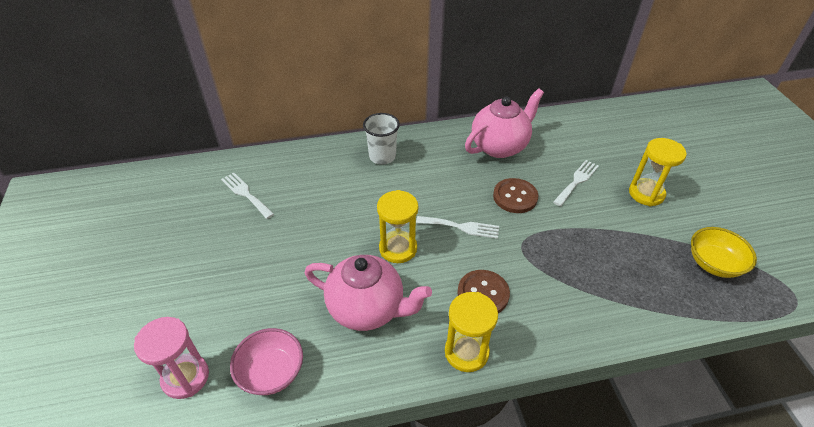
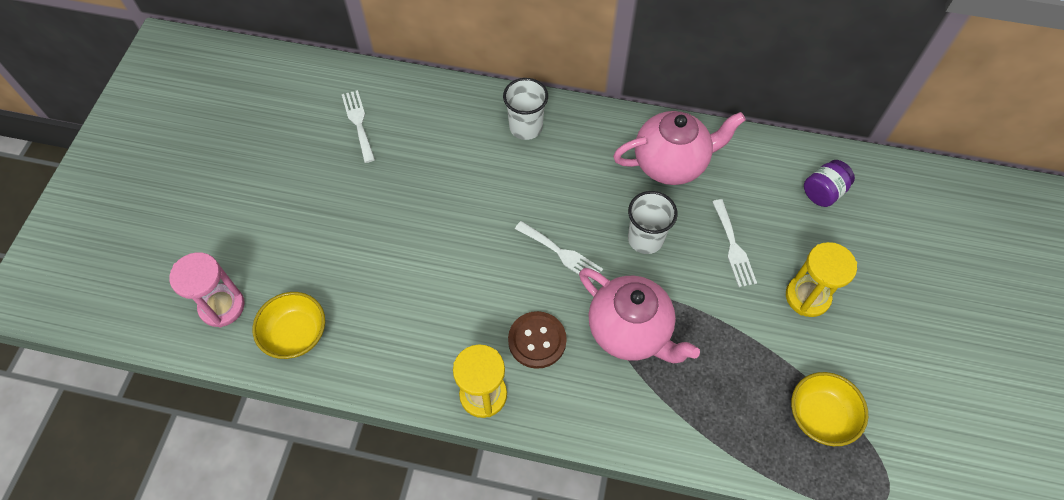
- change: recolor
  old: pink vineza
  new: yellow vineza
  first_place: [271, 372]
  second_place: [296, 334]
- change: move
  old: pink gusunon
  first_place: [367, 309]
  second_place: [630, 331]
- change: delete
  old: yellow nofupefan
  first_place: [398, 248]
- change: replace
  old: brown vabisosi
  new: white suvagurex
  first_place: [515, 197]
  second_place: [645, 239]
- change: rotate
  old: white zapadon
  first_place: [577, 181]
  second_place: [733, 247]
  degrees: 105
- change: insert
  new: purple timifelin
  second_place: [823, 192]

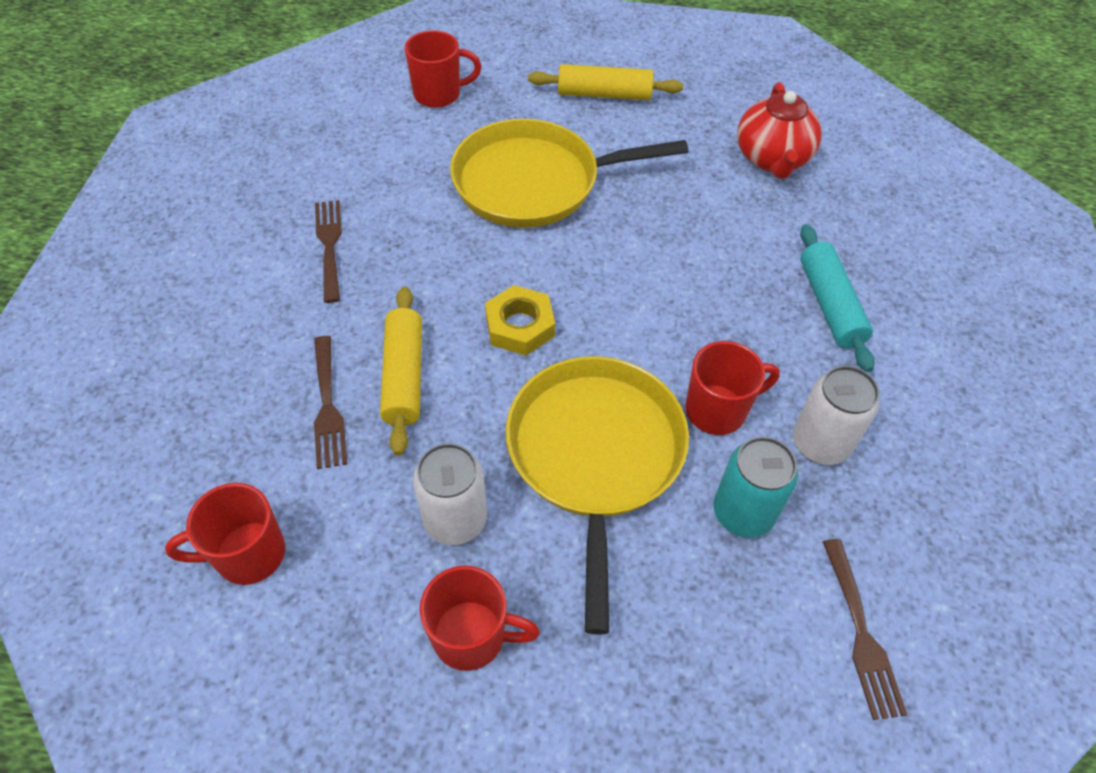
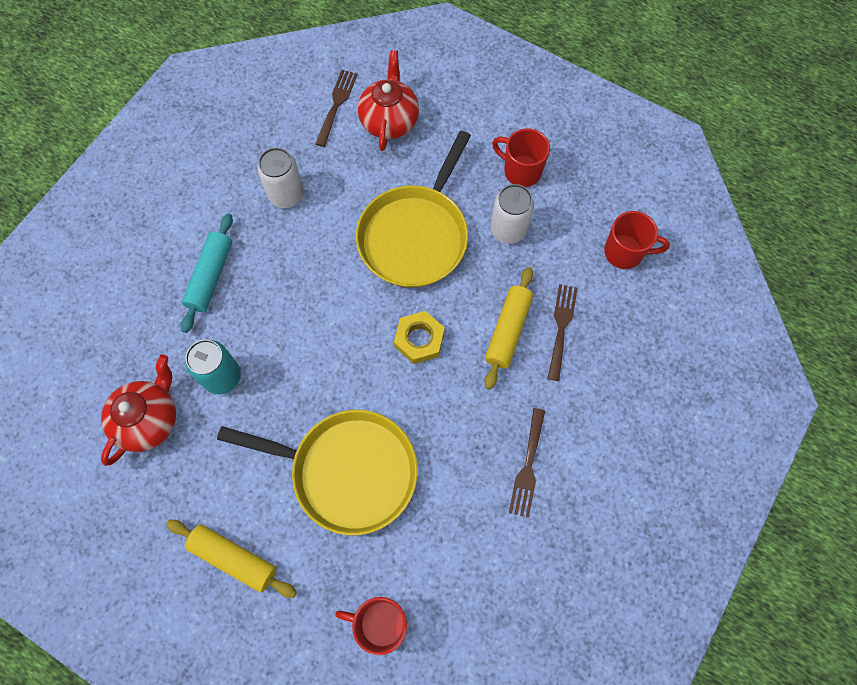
- change: delete
  old: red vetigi
  first_place: [717, 410]
- change: move
  old: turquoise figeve
  first_place: [743, 512]
  second_place: [222, 376]
- change: insert
  new: red gusunon
  second_place: [389, 120]

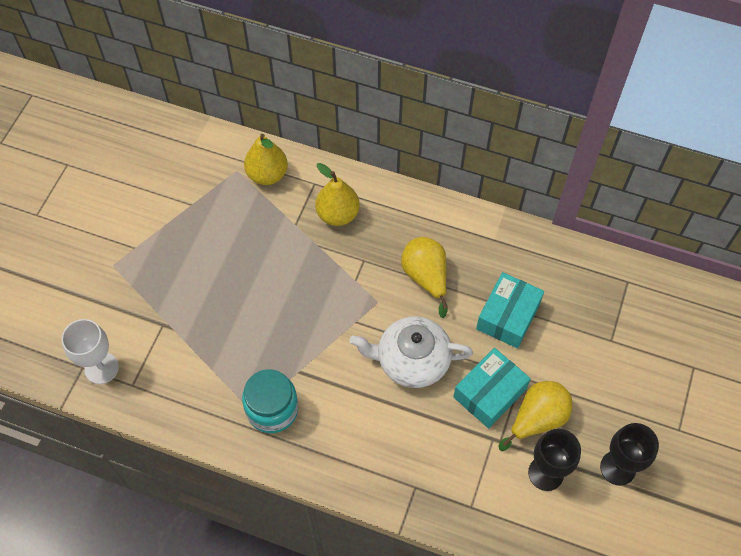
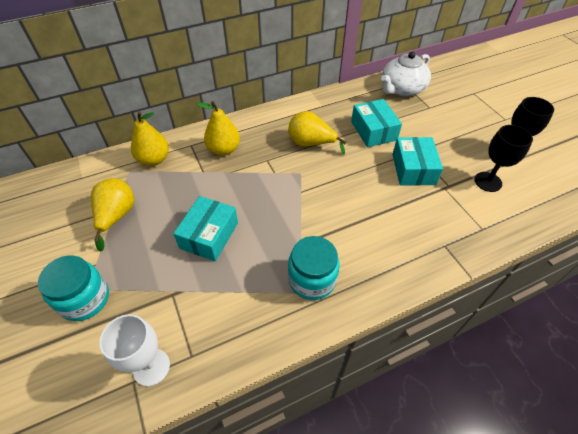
- change: move
  old: white gusunon
  first_place: [412, 360]
  second_place: [402, 89]
- change: move
  old: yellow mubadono
  first_place: [537, 419]
  second_place: [117, 216]
- change: insert
  new: turquoise timifelin
  second_place: [85, 299]
- change: insert
  new: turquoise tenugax
  second_place: [209, 235]

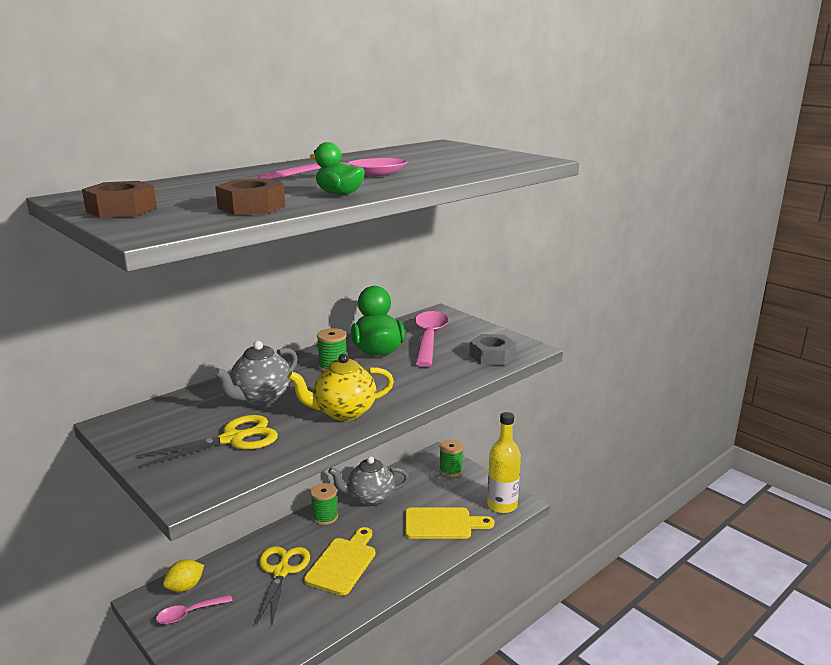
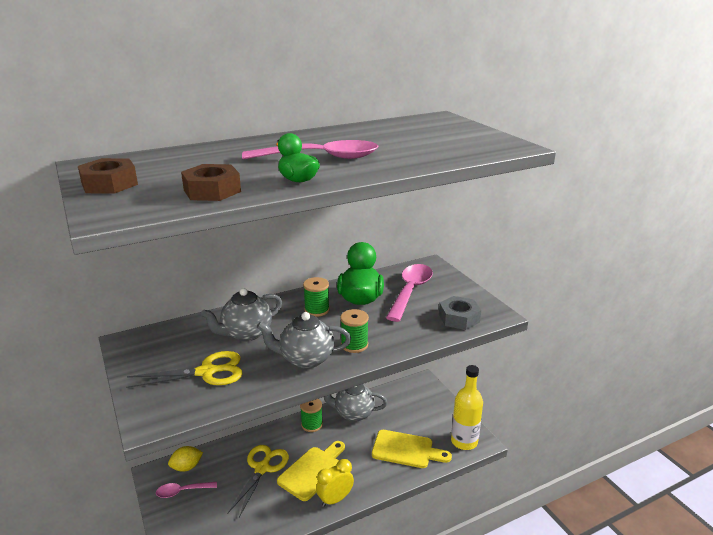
- change: recolor
  old: yellow gusunon
  new: grey gusunon
  first_place: [343, 412]
  second_place: [306, 359]
- change: move
  old: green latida
  first_place: [450, 470]
  second_place: [354, 345]
- change: insert
  new: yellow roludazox
  second_place: [335, 499]

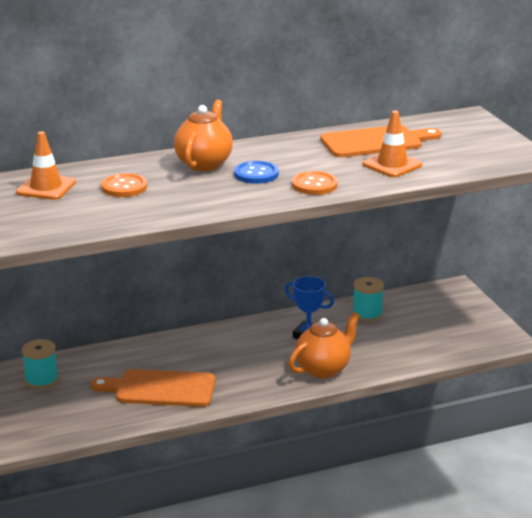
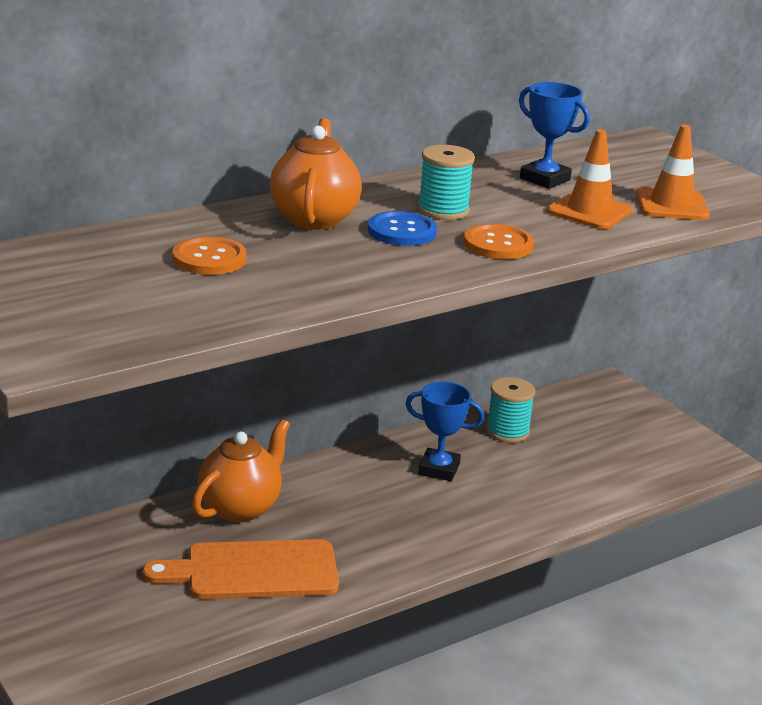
- change: move
  old: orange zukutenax
  first_place: [46, 187]
  second_place: [672, 205]
- change: move
  old: turquoise latida
  first_place: [41, 380]
  second_place: [443, 210]
- change: move
  old: orange gusunon
  first_place: [323, 369]
  second_place: [240, 508]
- change: replace
  old: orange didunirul
  new: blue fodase
  first_place: [375, 142]
  second_place: [545, 179]

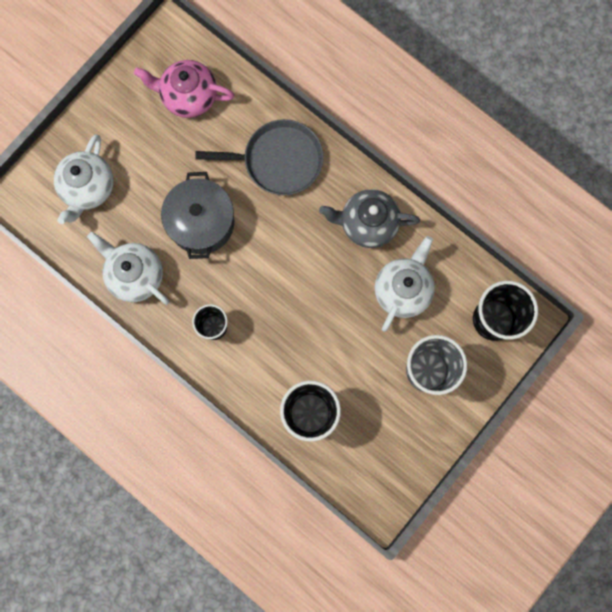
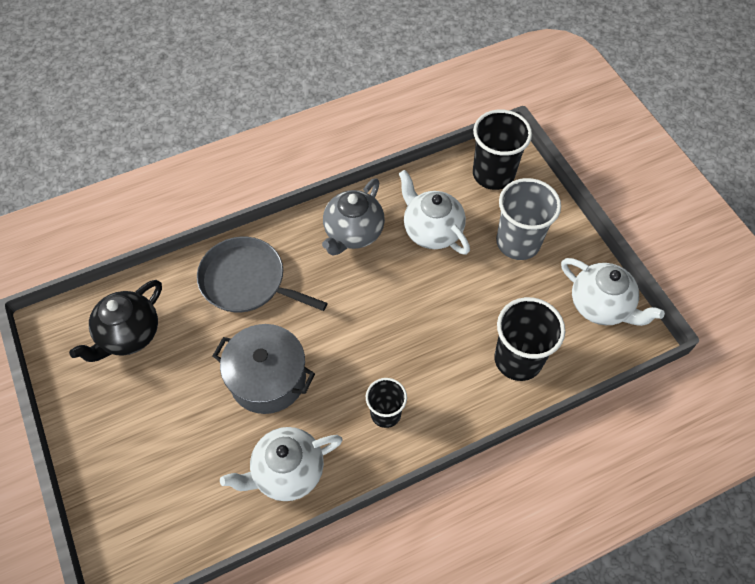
- change: move
  old: white gusunon
  first_place: [88, 188]
  second_place: [601, 306]
- change: recolor
  old: pink gusunon
  new: black gusunon
  first_place: [188, 96]
  second_place: [129, 335]
- change: rotate
  old: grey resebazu
  first_place: [278, 160]
  second_place: [247, 281]
  degrees: -90

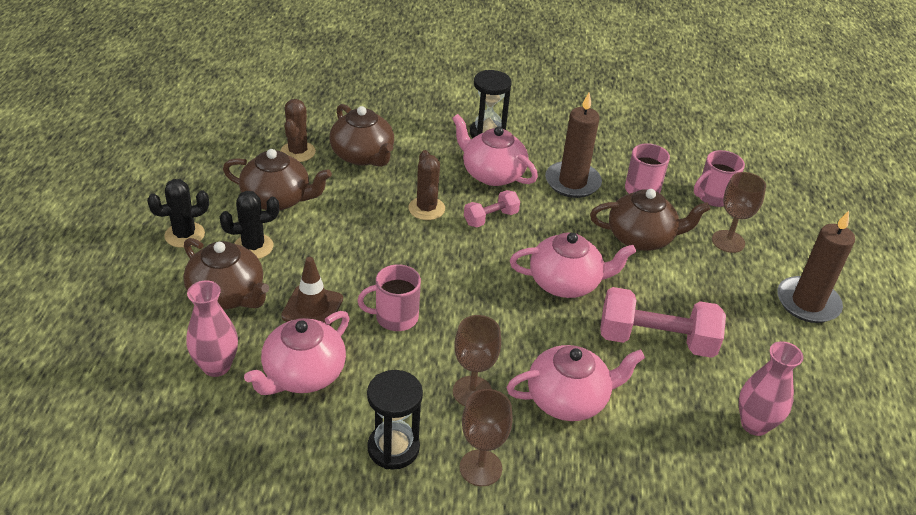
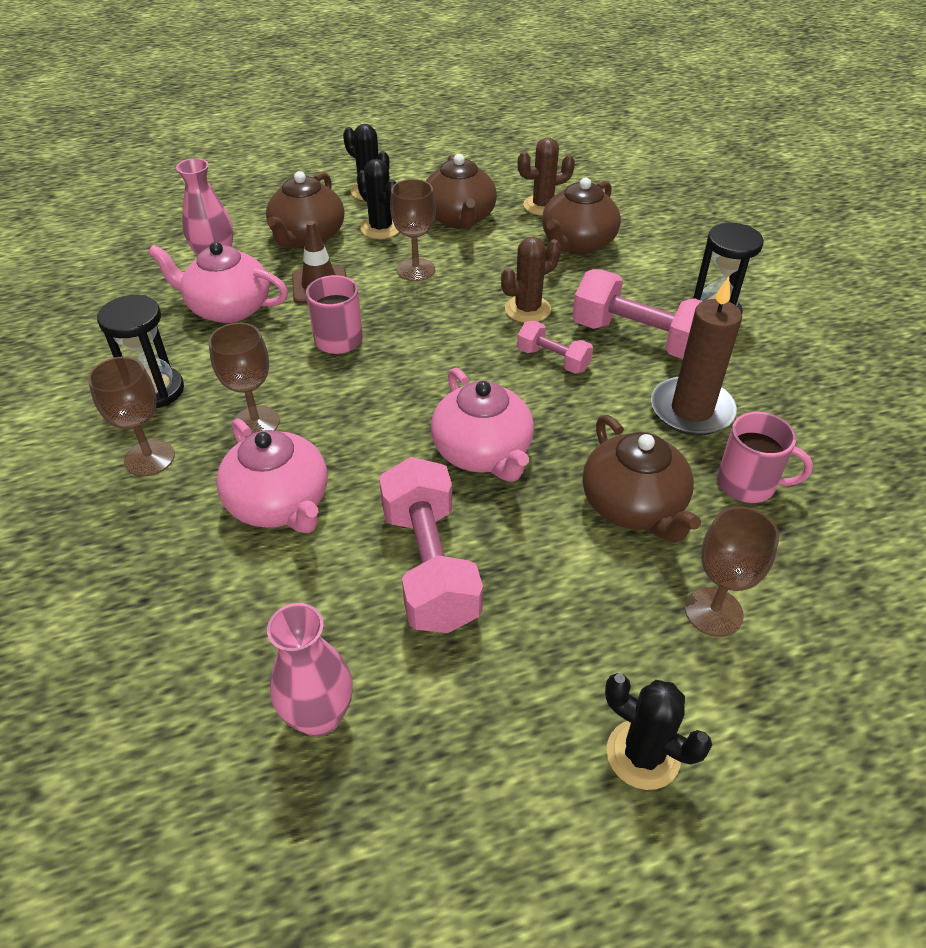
- change: replace
  old: pink gusunon
  new: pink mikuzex
  first_place: [492, 174]
  second_place: [638, 338]
- change: delete
  old: pink vetigi
  first_place: [713, 197]
- change: replace
  old: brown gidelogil
  new: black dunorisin
  first_place: [807, 303]
  second_place: [643, 754]
- change: insert
  new: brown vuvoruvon
  second_place: [416, 270]

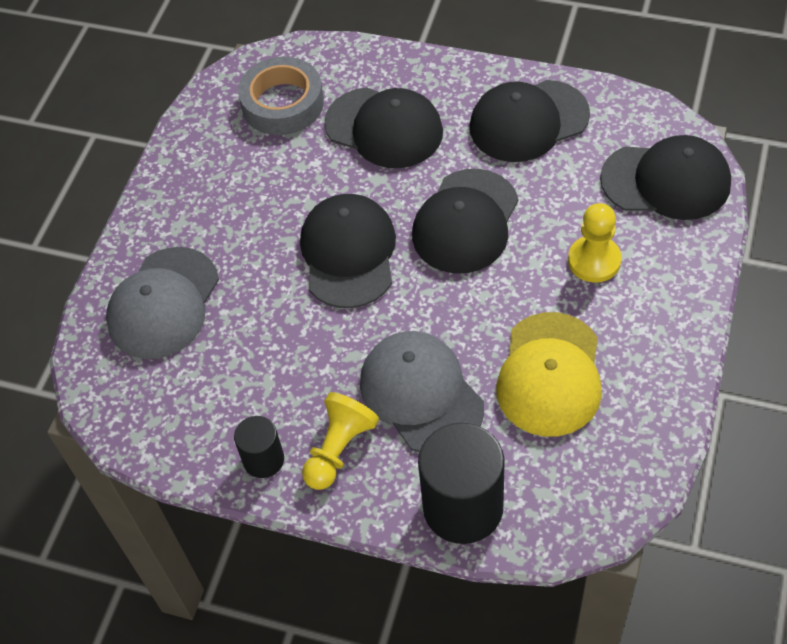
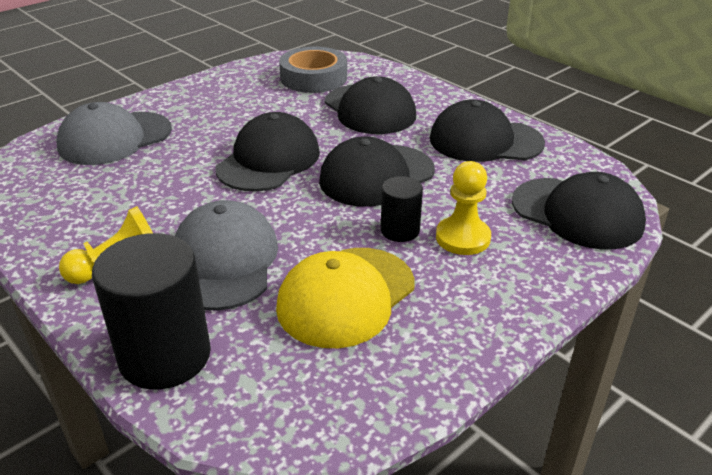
- change: move
  old: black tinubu
  first_place: [263, 459]
  second_place: [400, 230]

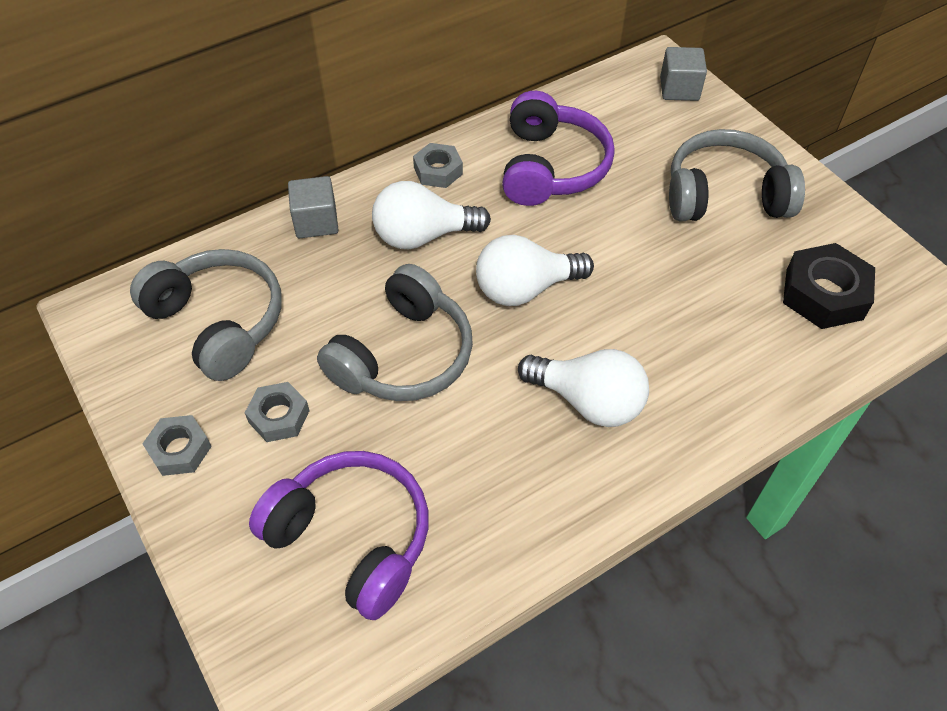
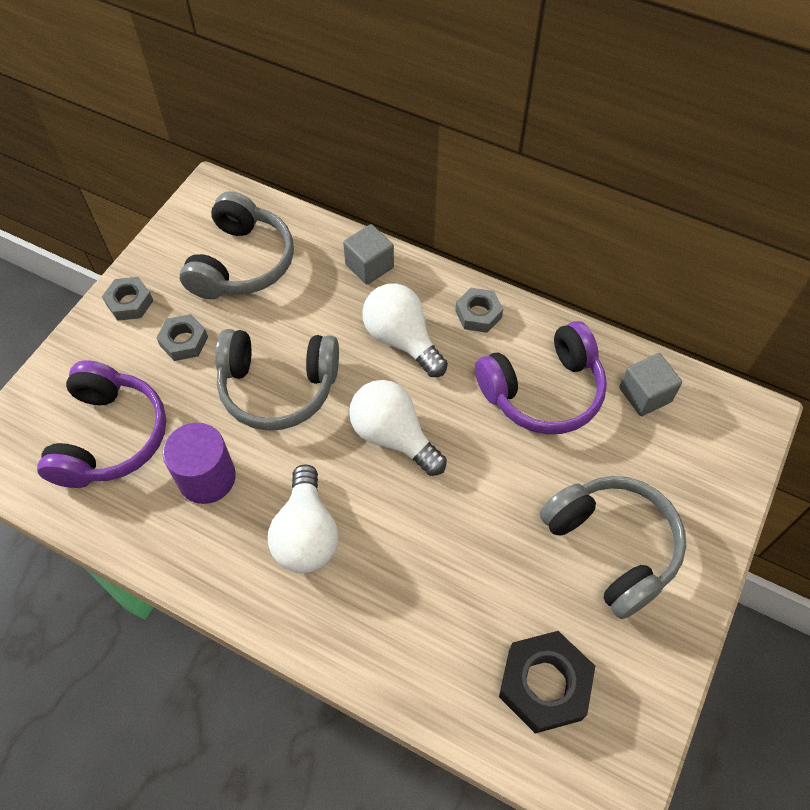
- change: move
  old: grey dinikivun
  first_place: [679, 89]
  second_place: [645, 395]
- change: insert
  new: purple tinubu
  second_place: [207, 478]

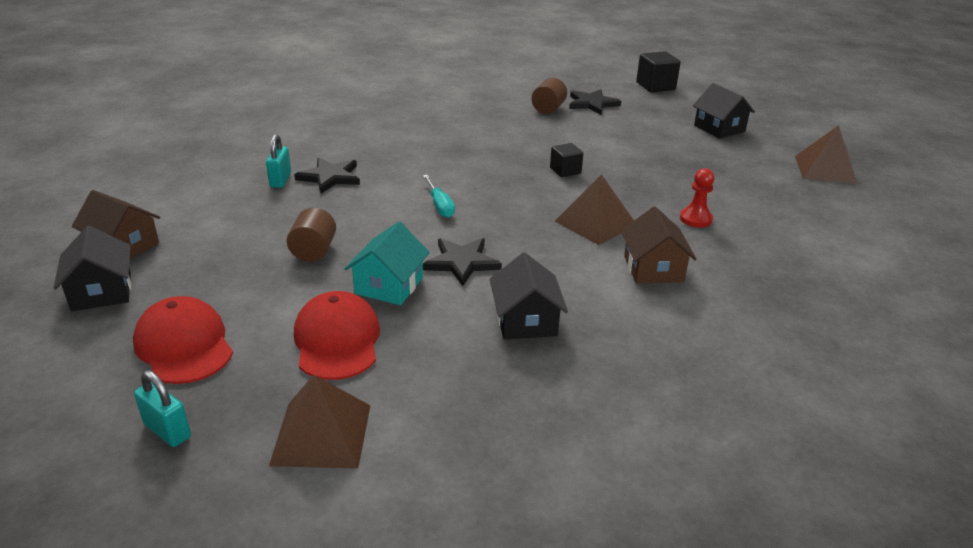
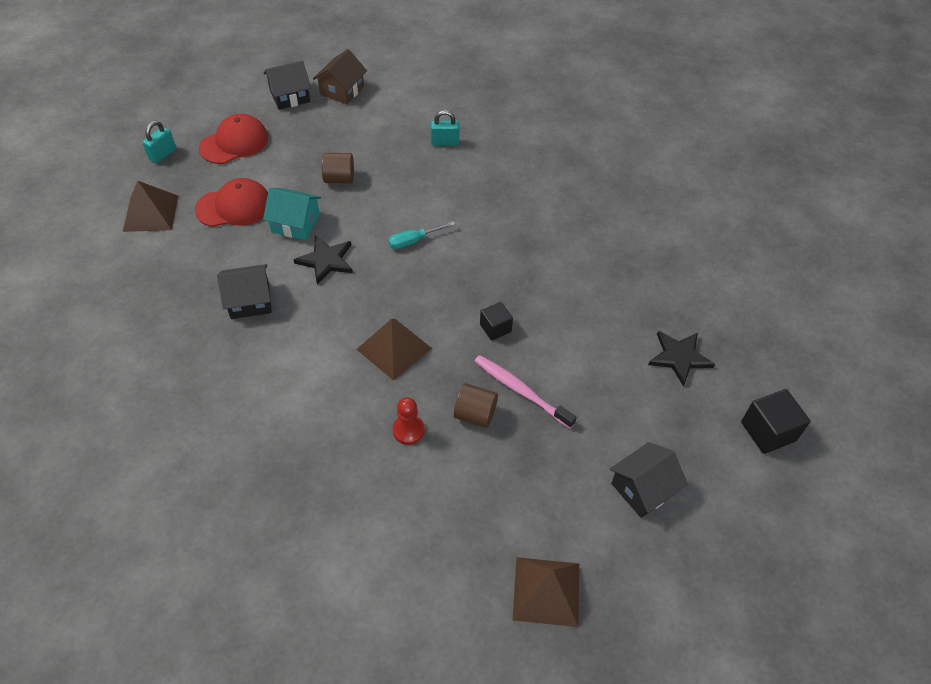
- change: delete
  old: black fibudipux
  first_place: [330, 177]
- change: move
  old: brown tinubu
  first_place: [548, 109]
  second_place: [475, 414]
- change: delete
  old: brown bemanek
  first_place: [653, 269]
- change: insert
  new: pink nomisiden
  second_place: [521, 391]

